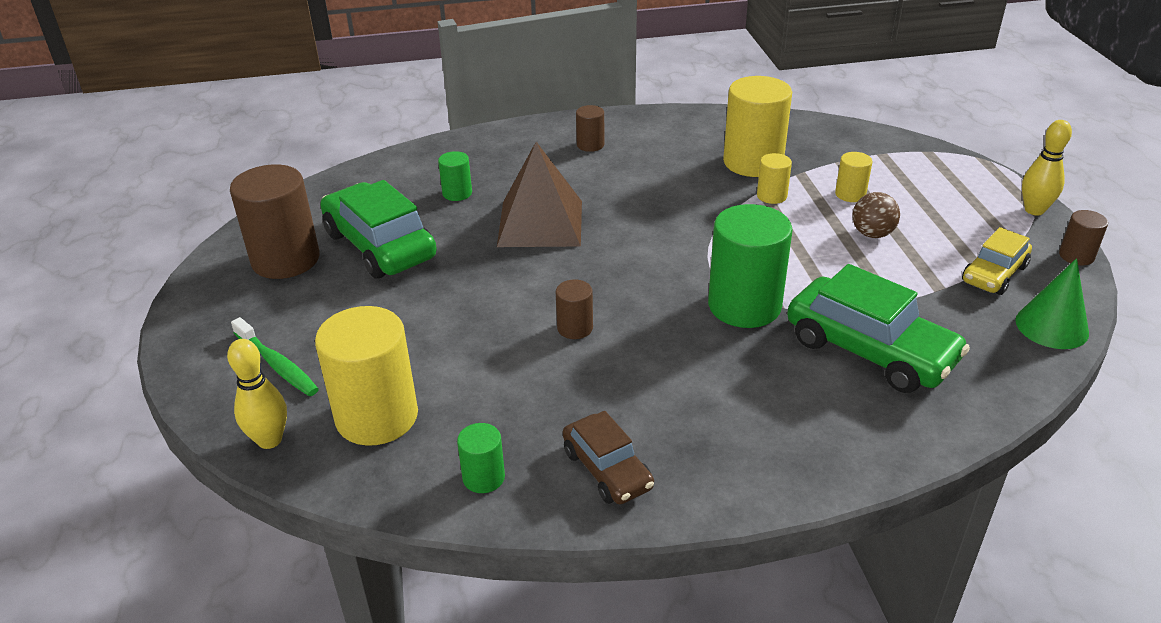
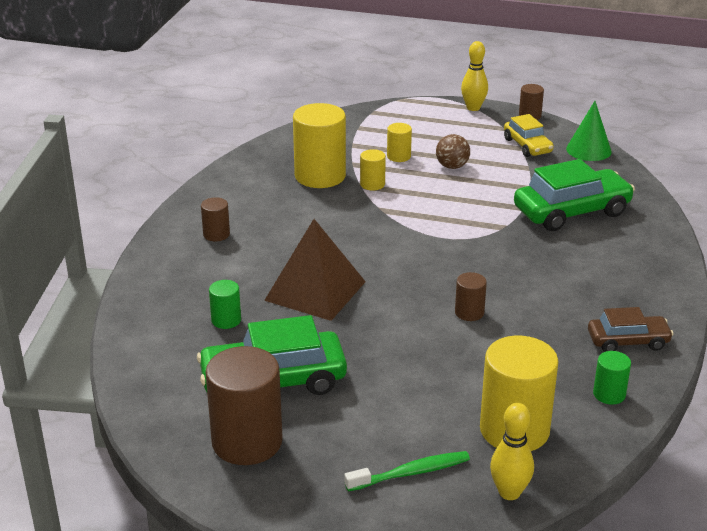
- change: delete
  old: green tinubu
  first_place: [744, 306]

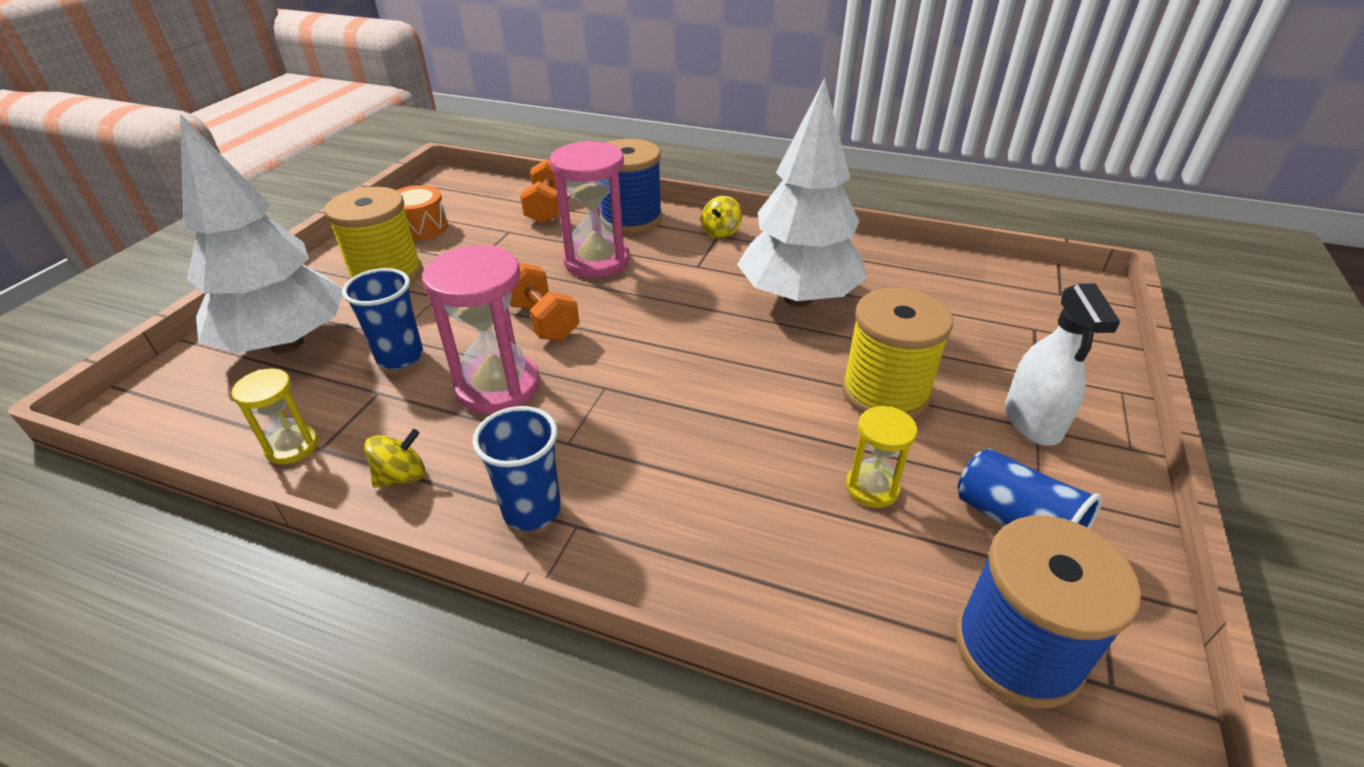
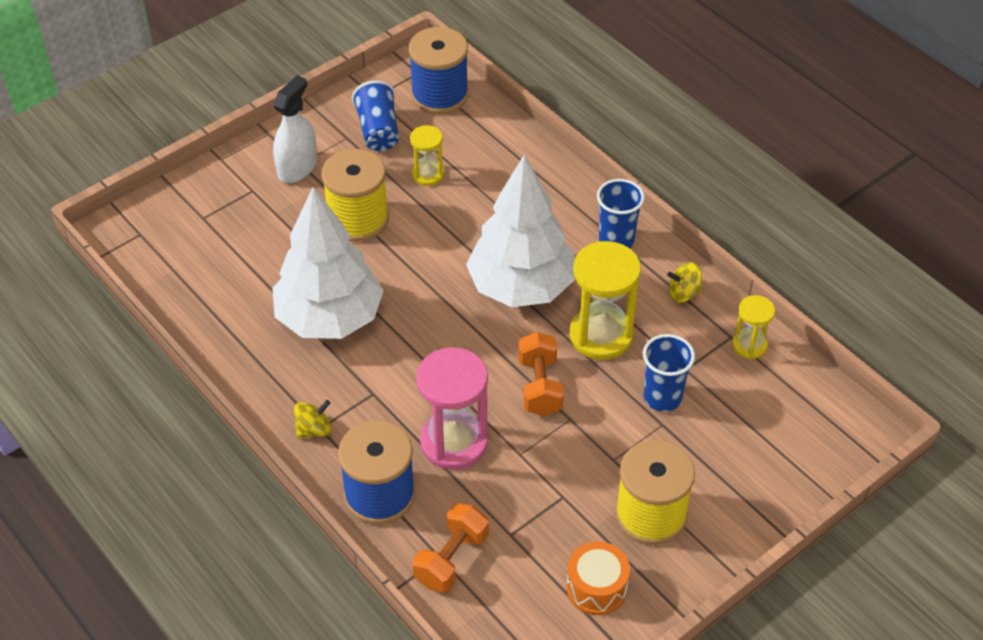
- change: move
  old: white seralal
  first_place: [287, 343]
  second_place: [521, 287]
- change: recolor
  old: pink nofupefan
  new: yellow nofupefan
  first_place: [498, 387]
  second_place: [601, 335]

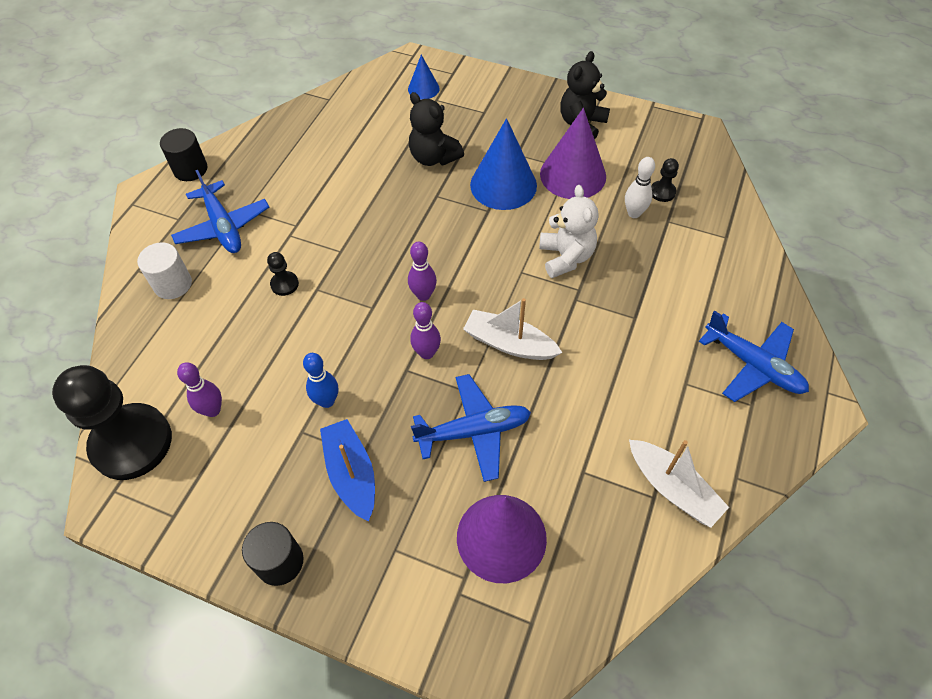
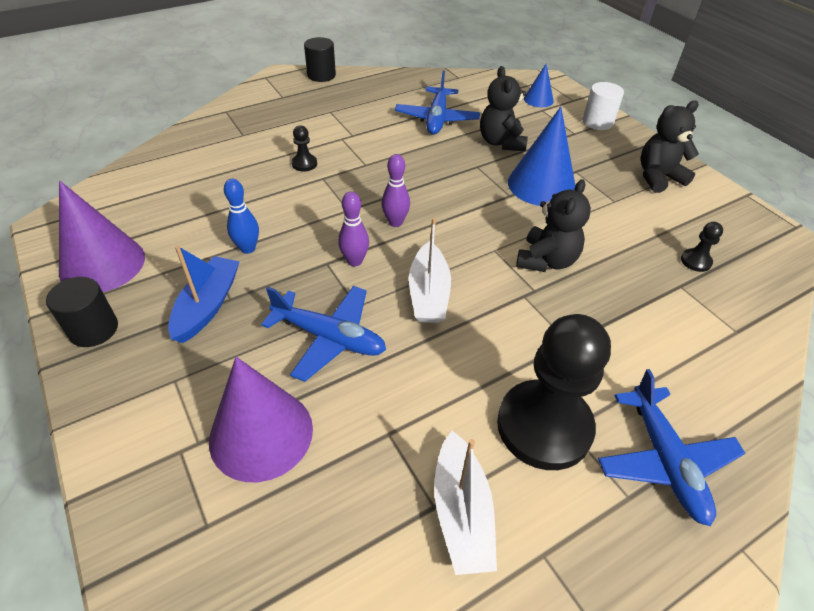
- change: move
  old: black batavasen
  first_place: [132, 443]
  second_place: [544, 426]
- change: move
  old: white tinubu
  first_place: [173, 284]
  second_place: [597, 122]
- change: move
  old: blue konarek
  first_place: [223, 226]
  second_place: [437, 119]
- change: delete
  old: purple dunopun
  first_place: [213, 410]
- change: rotate
  old: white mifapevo
  first_place: [509, 343]
  second_place: [428, 293]
  degrees: -150
- change: recolor
  old: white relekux
  new: black relekux
  first_place: [566, 257]
  second_place: [546, 260]
- change: move
  old: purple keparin
  first_place: [573, 175]
  second_place: [102, 264]
- change: delete
  old: white dunopun
  first_place: [634, 213]

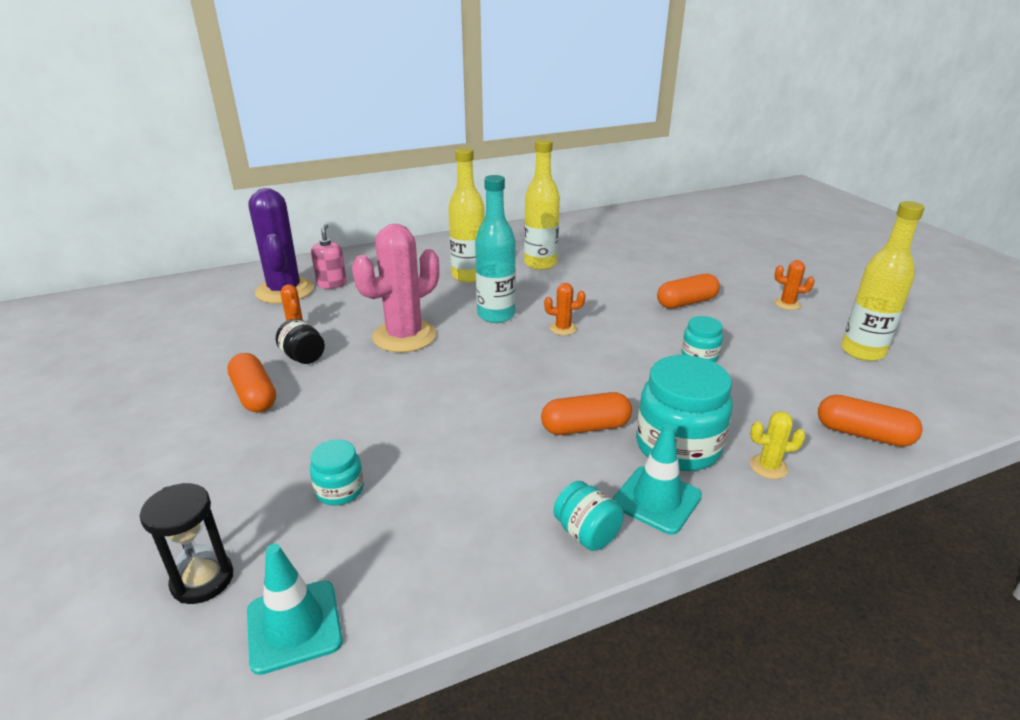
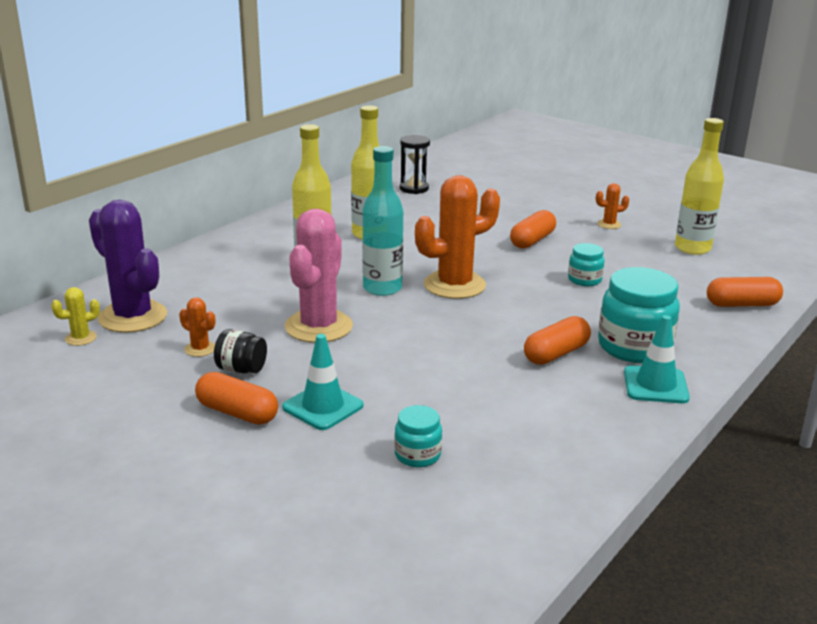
- change: move
  old: black nofupefan
  first_place: [202, 580]
  second_place: [414, 189]
- change: move
  old: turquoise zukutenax
  first_place: [294, 626]
  second_place: [323, 406]
- change: delete
  old: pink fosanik
  first_place: [332, 284]
- change: resize
  old: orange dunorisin
  first_place: [563, 328]
  second_place: [454, 285]
  factor: 2.29
- change: delete
  old: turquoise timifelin
  first_place: [586, 533]
- change: move
  old: yellow dunorisin
  first_place: [768, 467]
  second_place: [81, 338]

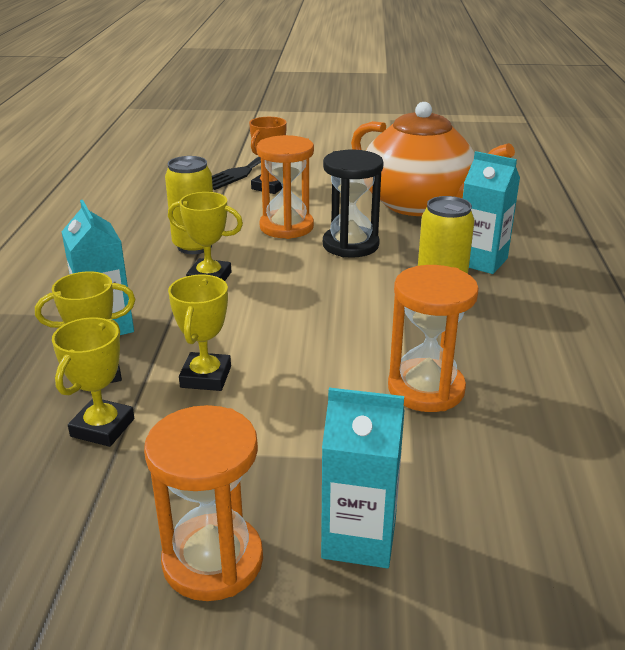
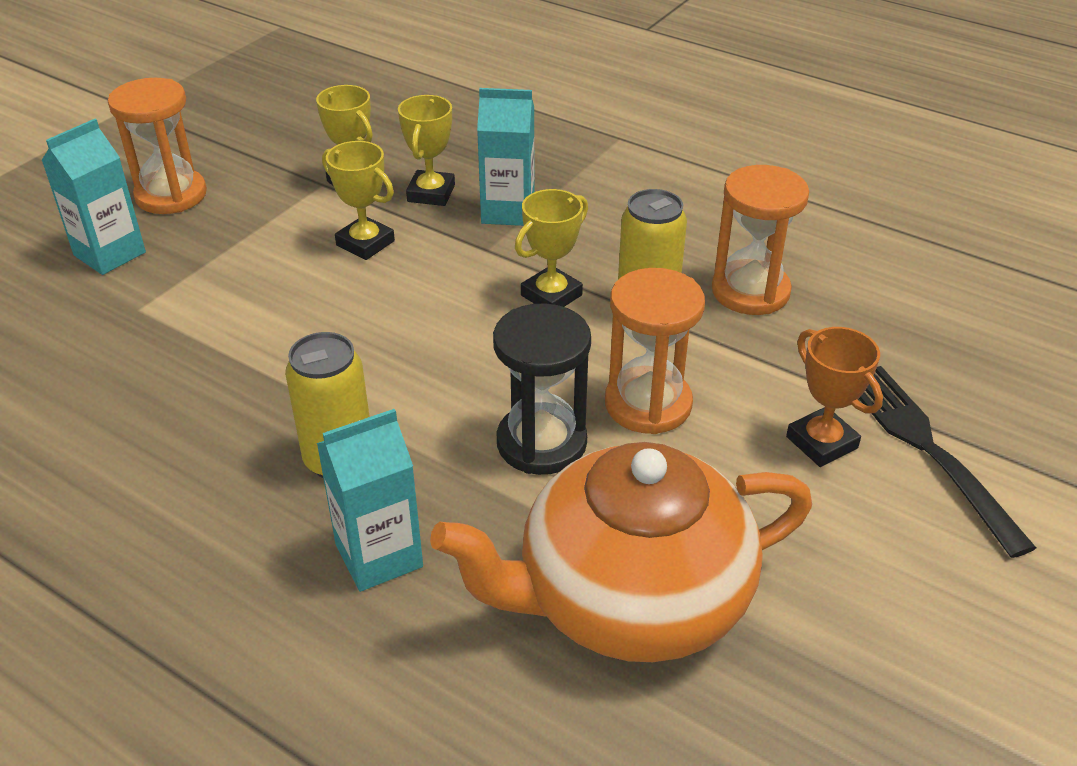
- change: move
  old: orange nofupefan
  first_place: [426, 389]
  second_place: [750, 291]

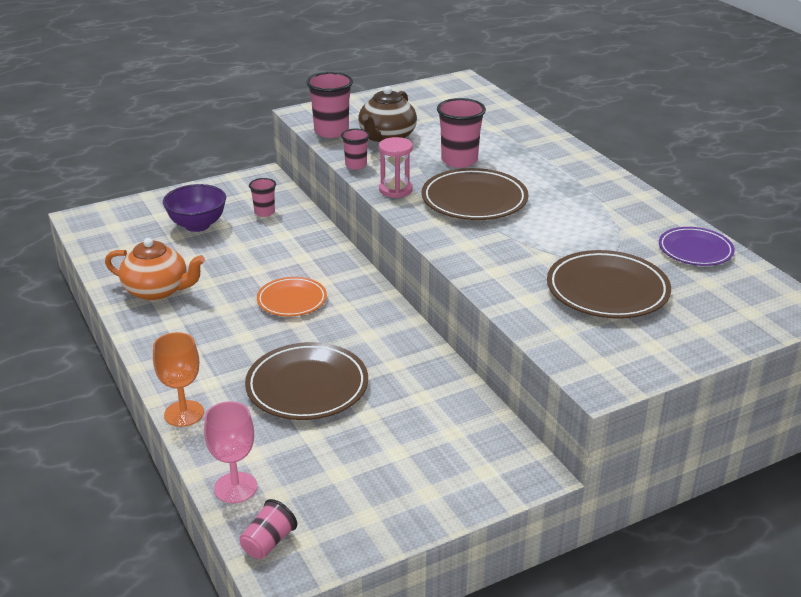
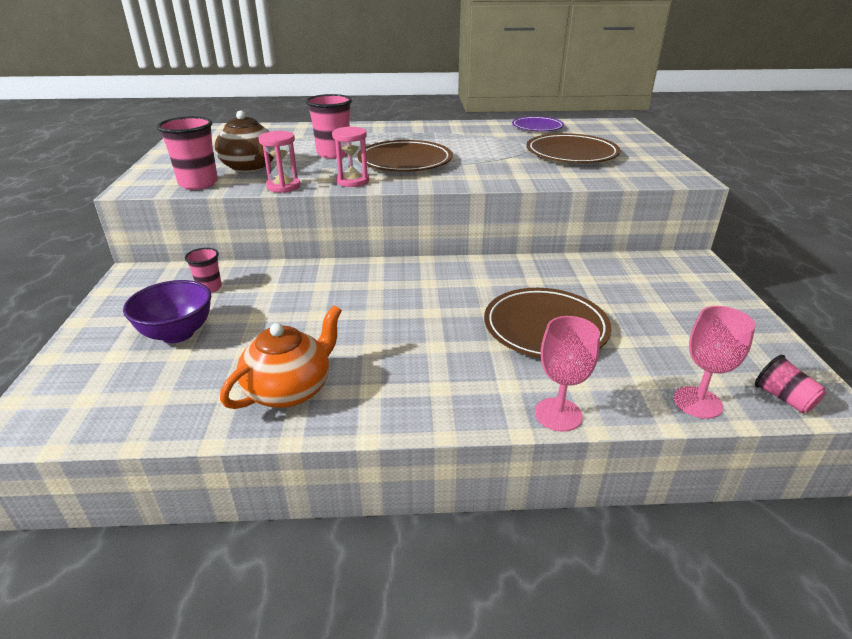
- change: recolor
  old: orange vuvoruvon
  new: pink vuvoruvon
  first_place: [184, 413]
  second_place: [558, 414]
- change: delete
  old: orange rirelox
  first_place: [292, 300]
- change: replace
  old: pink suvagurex
  new: pink nofupefan
  first_place: [356, 165]
  second_place: [283, 186]

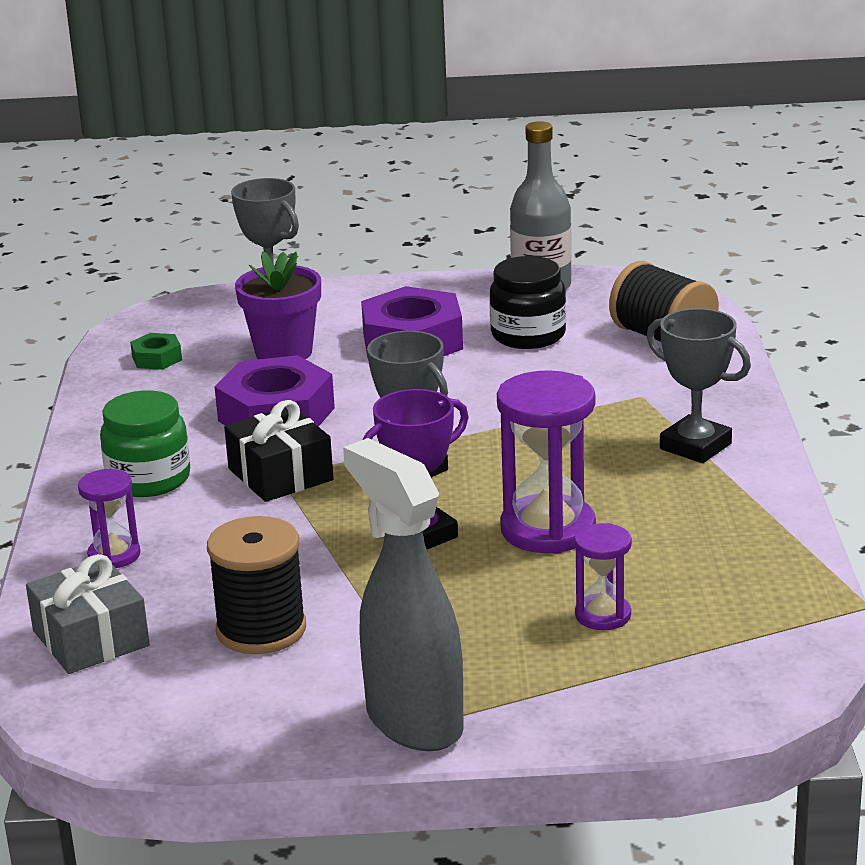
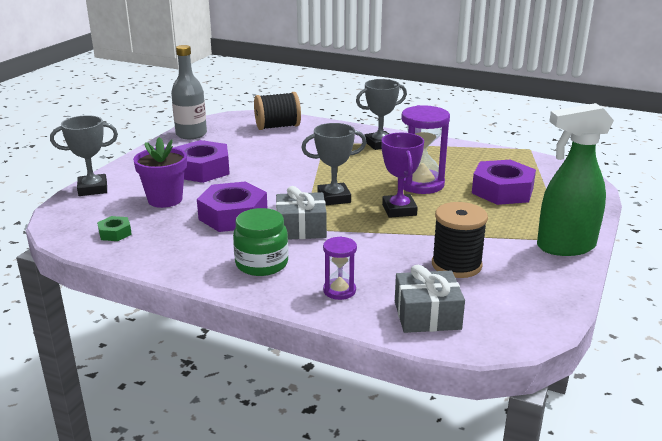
- change: recolor
  old: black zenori
  new: grey zenori
  first_place: [280, 474]
  second_place: [301, 228]
- change: recolor
  old: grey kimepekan
  new: green kimepekan
  first_place: [413, 722]
  second_place: [565, 247]
- change: delete
  old: black timifelin
  first_place: [528, 335]
- change: replace
  old: purple nofupefan
  new: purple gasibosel
  first_place: [603, 615]
  second_place: [502, 191]

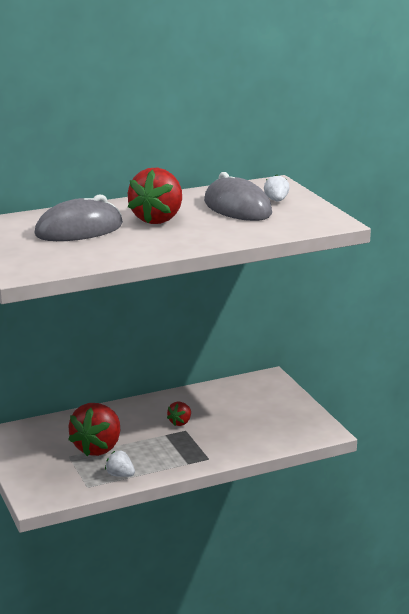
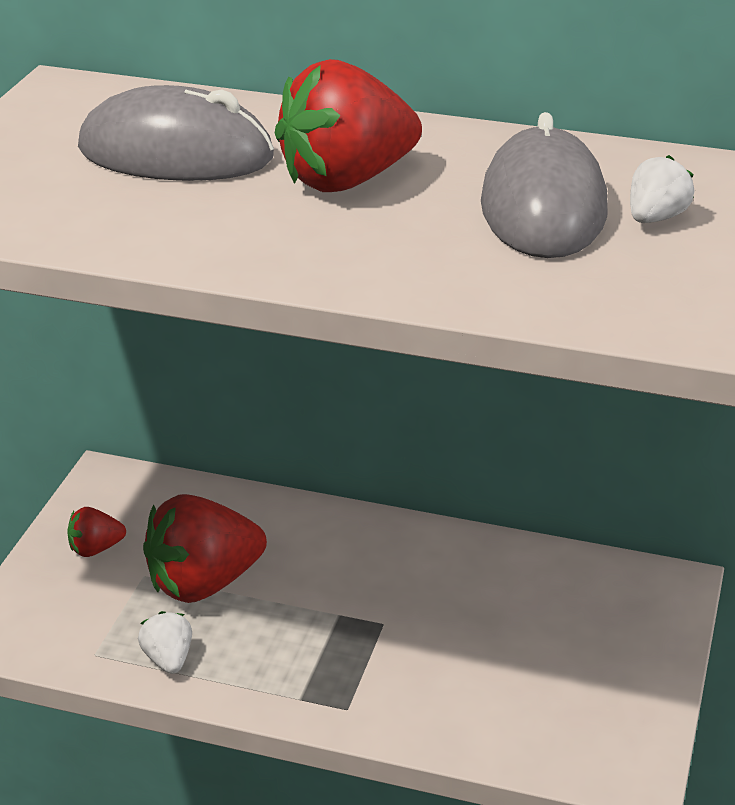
- change: move
  old: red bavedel
  first_place: [180, 422]
  second_place: [95, 549]

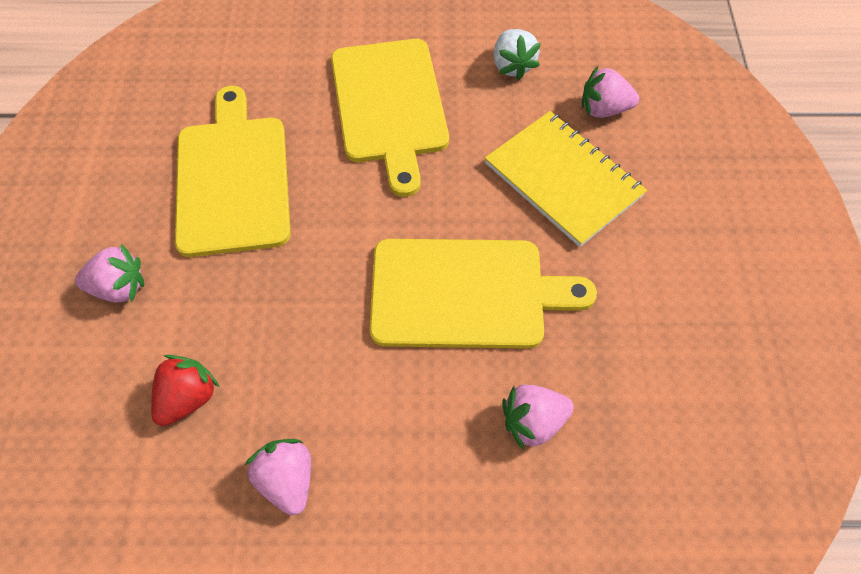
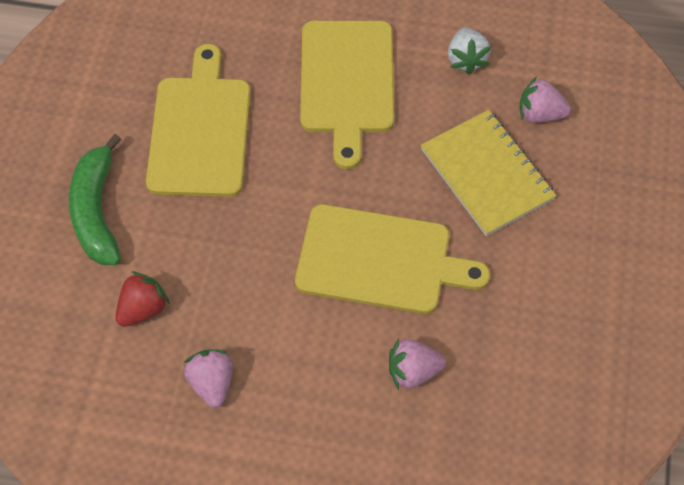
- change: replace
  old: pink bavedel
  new: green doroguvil
  first_place: [119, 287]
  second_place: [96, 211]

